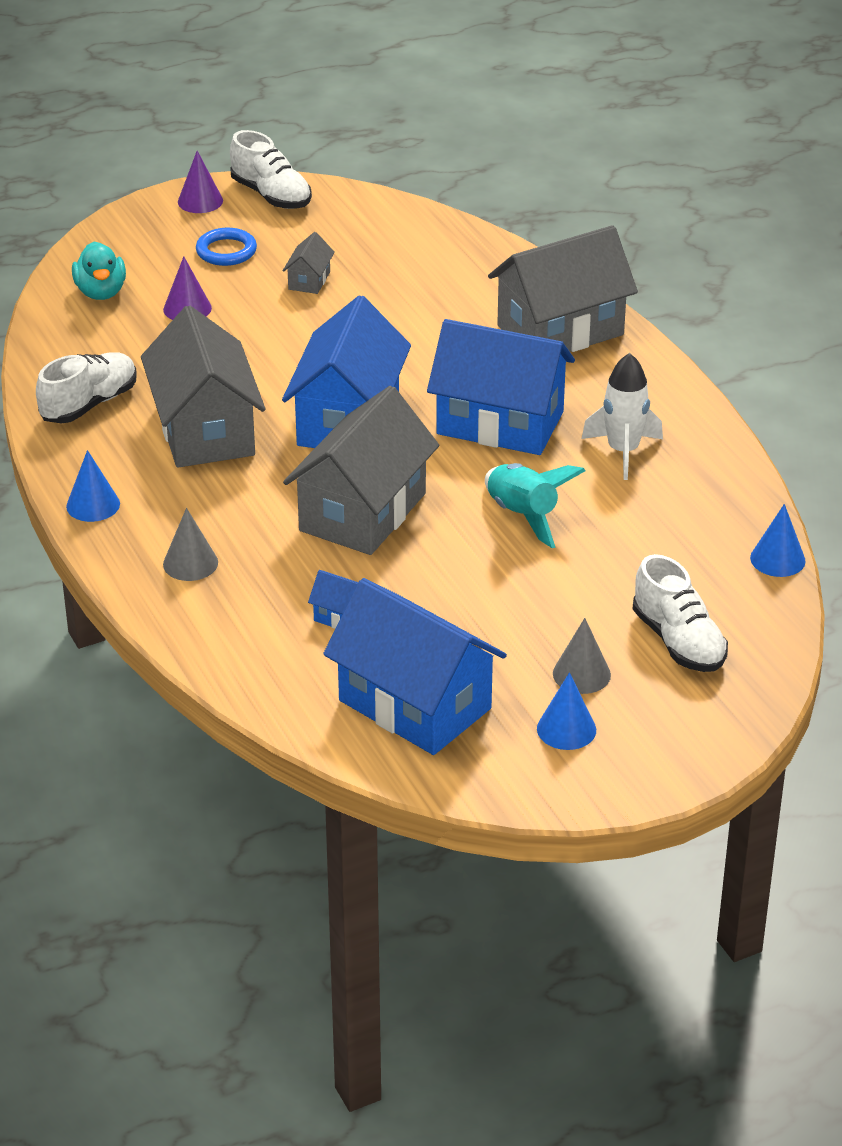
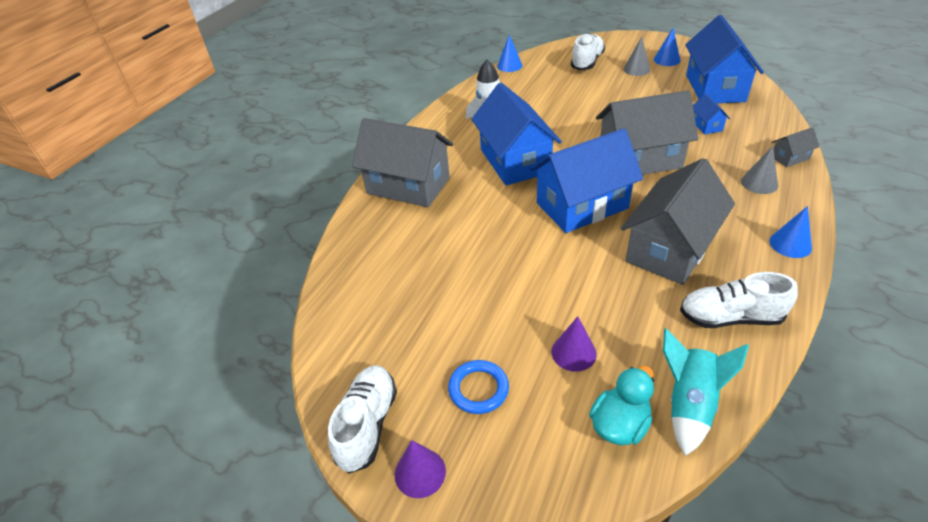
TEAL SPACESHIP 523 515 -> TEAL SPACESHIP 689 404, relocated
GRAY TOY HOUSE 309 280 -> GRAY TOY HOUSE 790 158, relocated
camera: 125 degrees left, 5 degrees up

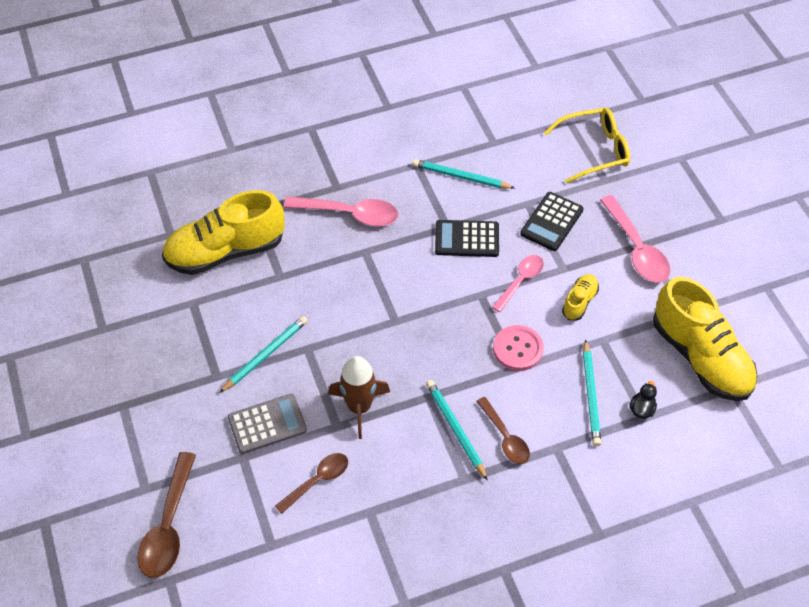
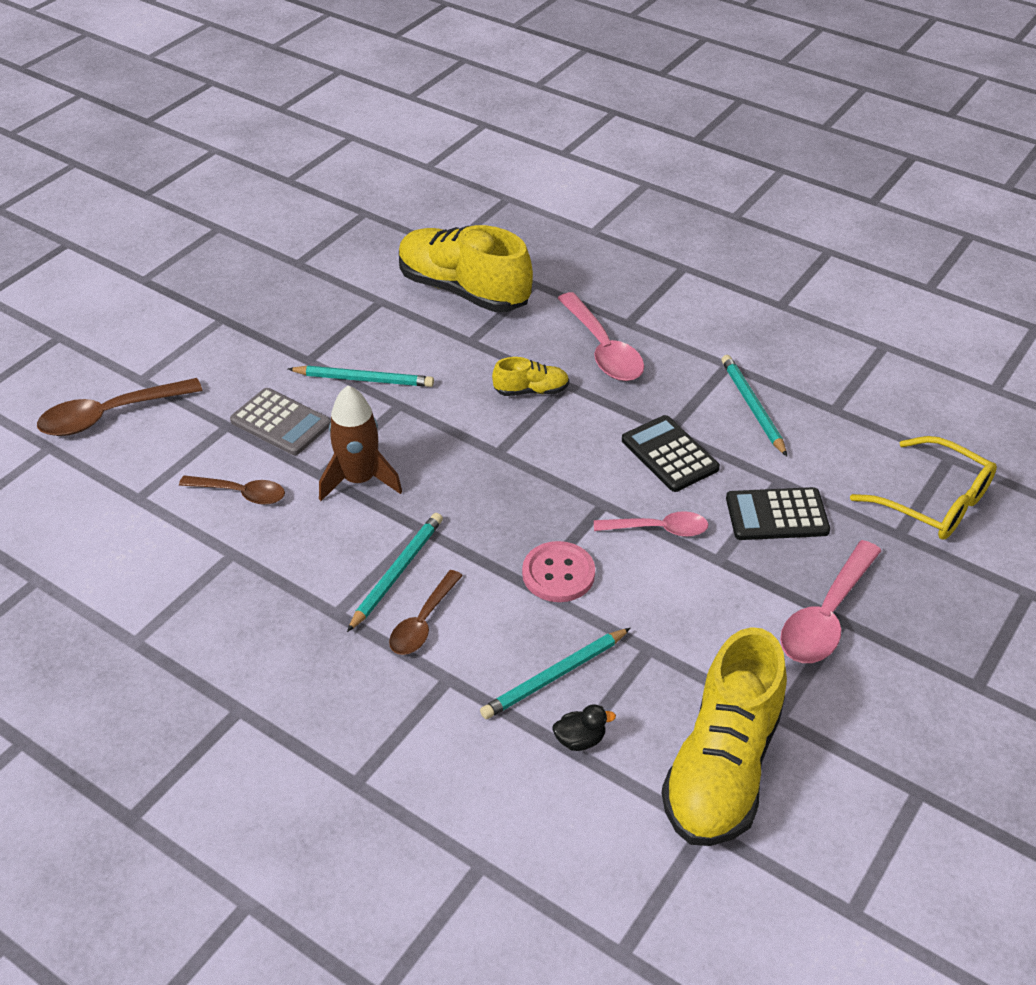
YELLOW LACE-UP SHOE 579 302 -> YELLOW LACE-UP SHOE 531 391, relocated
camera: 55 degrees right, 10 degrees down

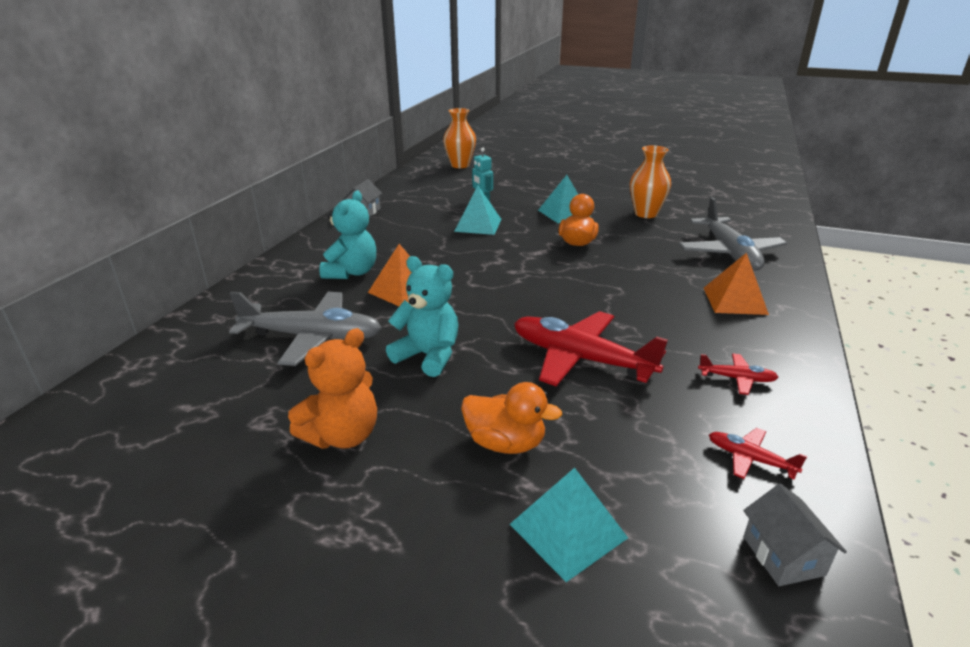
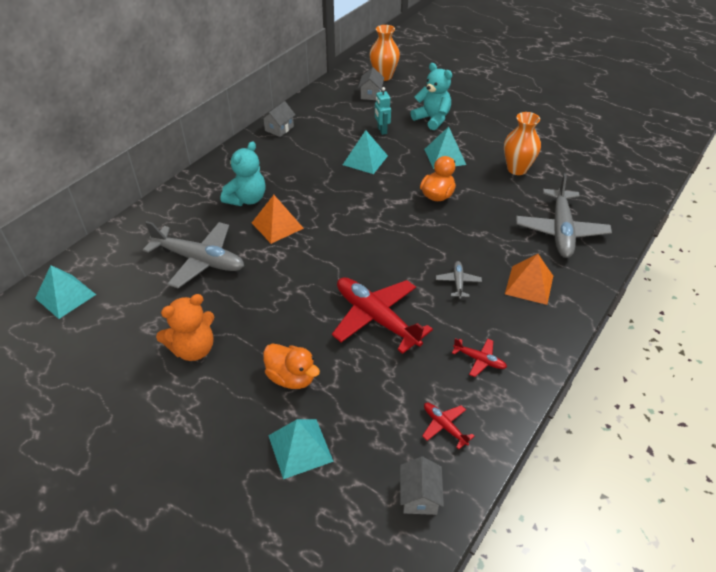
none -> TEAL SOLID PYRAMID 65 296
none -> GRAY TOY HOUSE 371 94
TEAL TEDDY BEAR 428 356 -> TEAL TEDDY BEAR 432 119, relocated
none -> GRAY TOY PLANE 458 282
camera: 15 degrees right, 15 degrees up

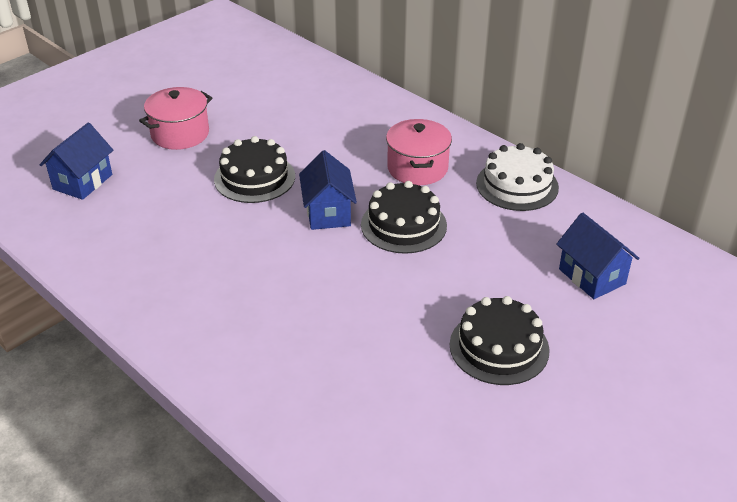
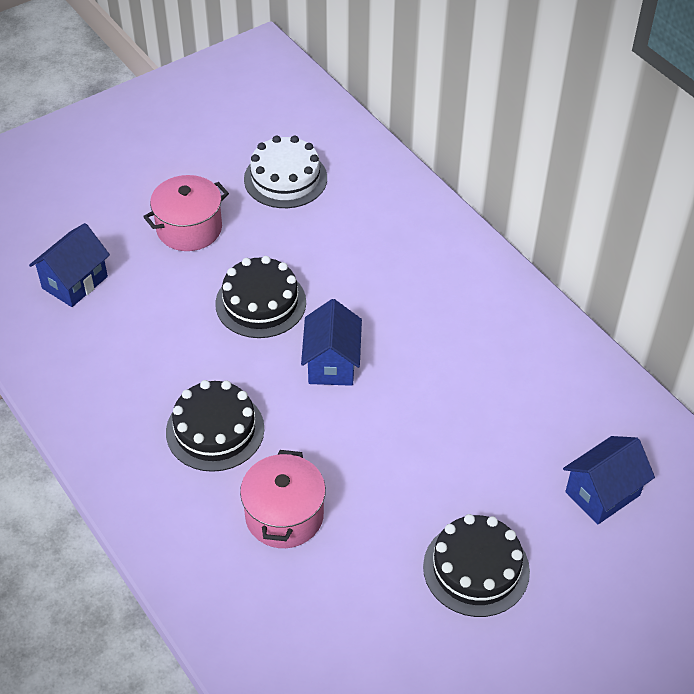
BLACK LAYER CAKE 403 225 -> BLACK LAYER CAKE 215 430, relocated
ROSY POT 417 168 -> ROSY POT 284 515, relocated
WHITE LAYER CAKE 517 185 -> WHITE LAYER CAKE 285 178, relocated
COBALT TOY HOUSE 592 276 -> COBALT TOY HOUSE 602 493, 75 degrees clockwise
camera: 10 degrees right, 10 degrees up

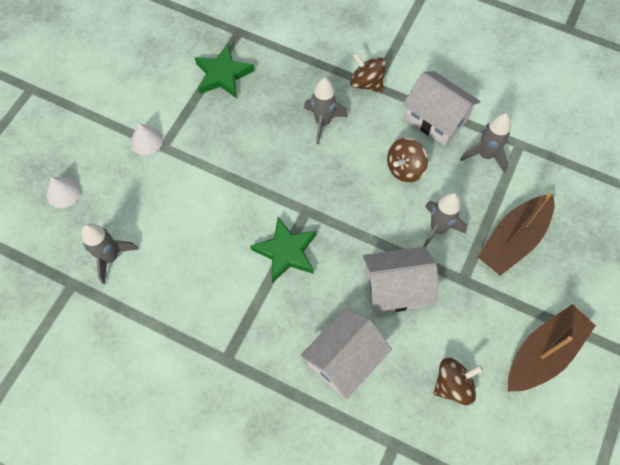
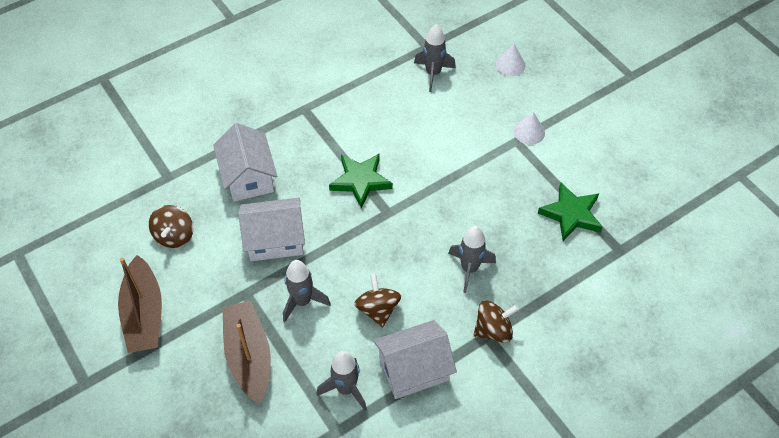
WHITE TOY HOUSE 395 288 -> WHITE TOY HOUSE 275 240, 60 degrees clockwise
camera: 120 degrees right, 10 degrees down

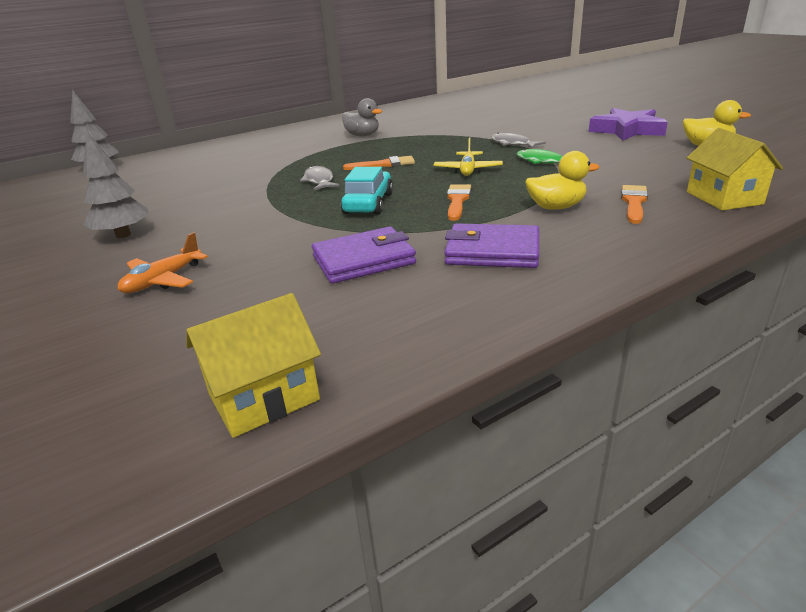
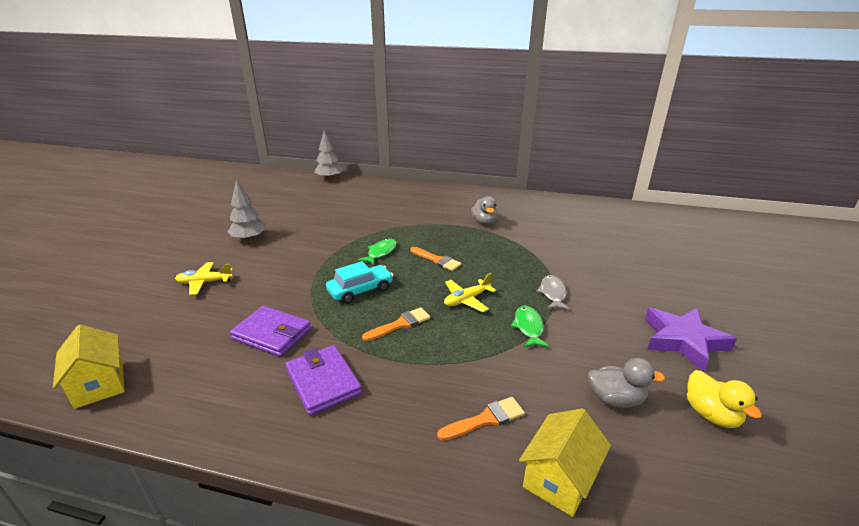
YELLOW TOY HOUSE 264 397 -> YELLOW TOY HOUSE 99 384, 45 degrees clockwise
BRIGHT ORANGE TOY PLANE 163 280 -> YELLOW TOY PLANE 205 282
GRAY FISH FIGURE 319 181 -> LEAF-GREEN FISH FIGURE 380 252
none -> GRAY RUBBER DUCK 615 399
YELLOW RUBBER DUCK 556 207 -> none
camera: 45 degrees right, 0 degrees up

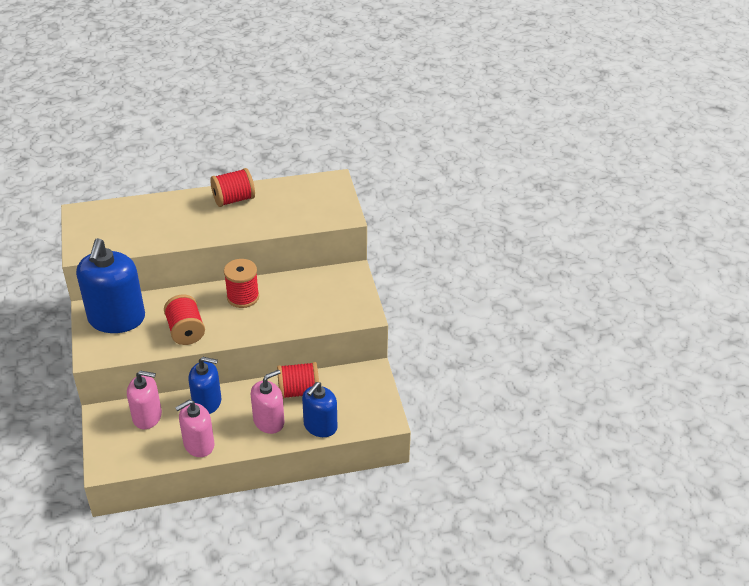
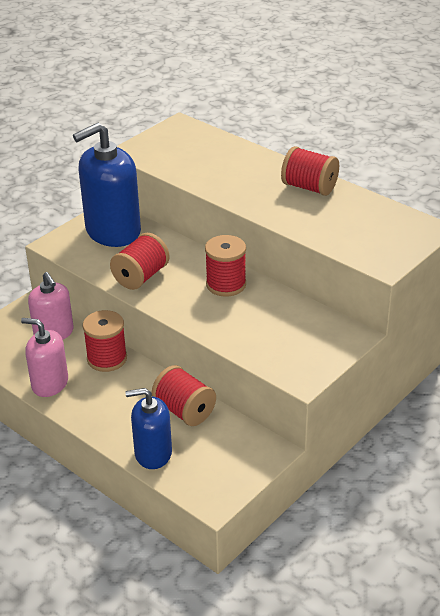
COBALT SOAP PUMP 207 402 -> SCARLET REEL OF THREAD 107 359
ROSY SOAP PUMP 269 421 -> none
camera: 55 degrees right, 5 degrees down

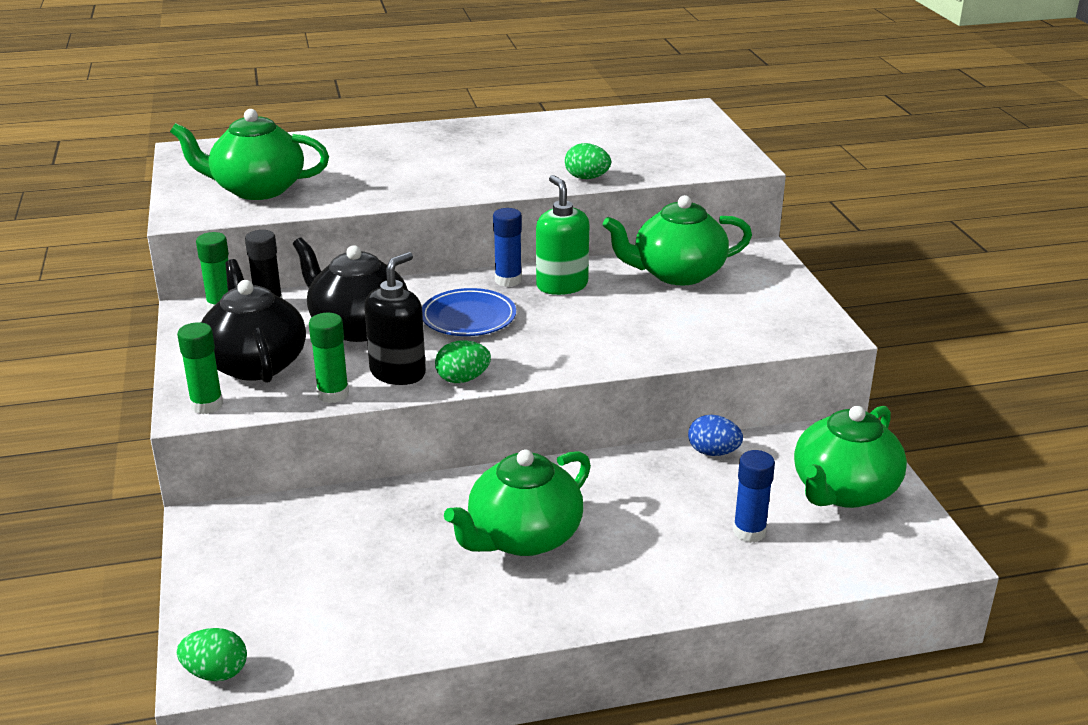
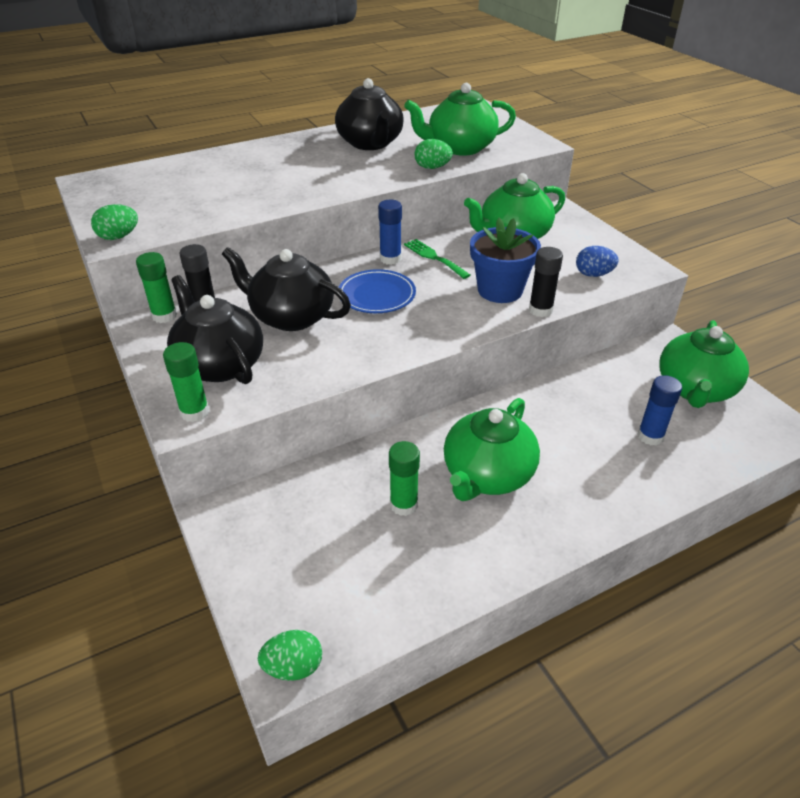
LEAF-GREEN EGG SHAPE 463 379 -> LEAF-GREEN EGG SHAPE 119 237, relocated
none -> BLACK CHINA TEAPOT 370 143
LEAF-GREEN GLUE 333 394 -> LEAF-GREEN GLUE 403 505, relocated
LEAF-GREEN CHINA TEAPOT 257 189 -> LEAF-GREEN CHINA TEAPOT 460 148, relocated
LEAF-GREEN SOAP PUMP 562 285 -> LEAF-GREEN TABLE FORK 434 257
none -> COBALT POTTED PLANT 500 290
none -> BLACK GLUE 540 310
COBALT EGG SHAPE 713 452 -> COBALT EGG SHAPE 593 274, relocated
BLACK SOAP PUMP 398 372 -> none
camera: 15 degrees left, 10 degrees up

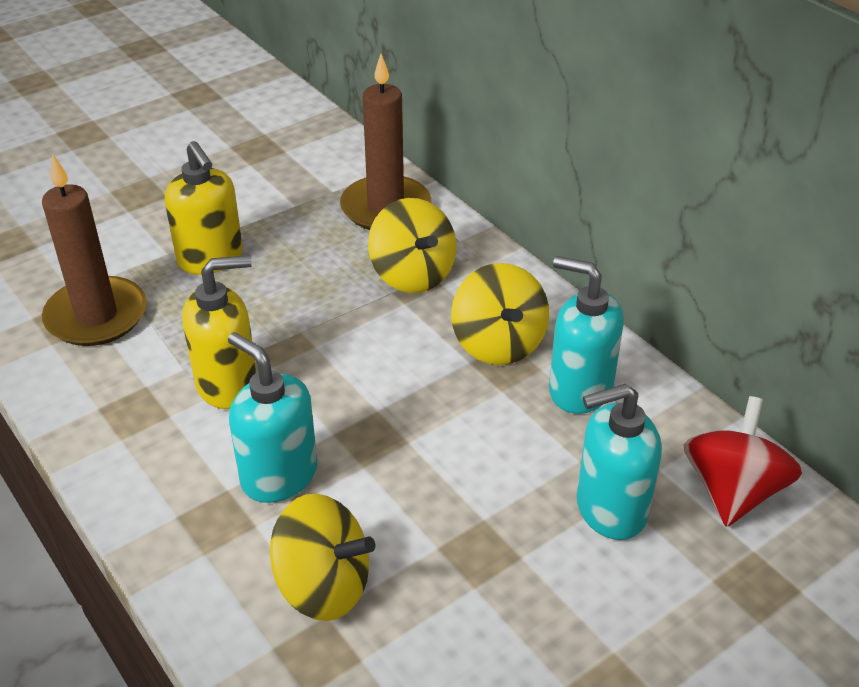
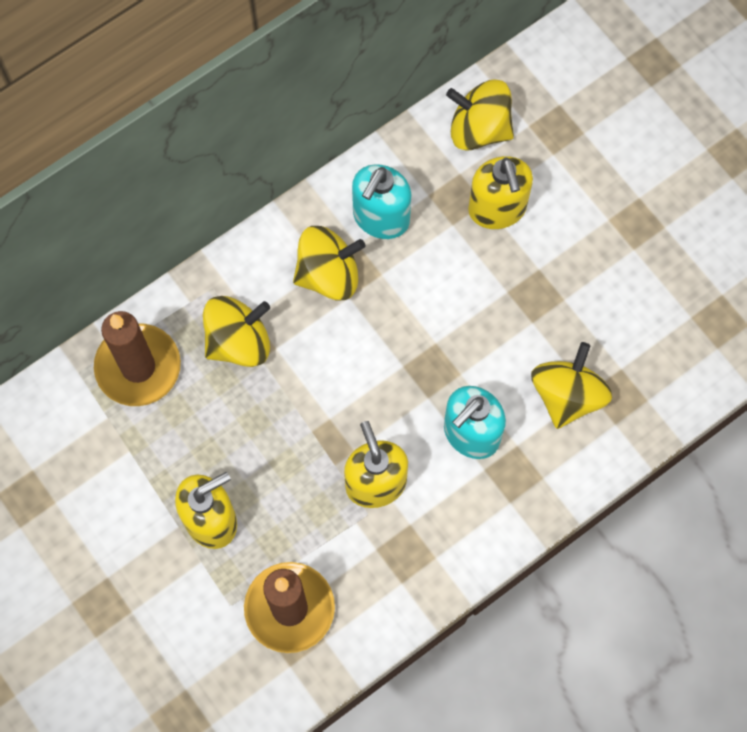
SCARLET TOY TOP 732 490 -> YELLOW TOY TOP 479 129
TEAL SOAP PUMP 610 509 -> YELLOW SOAP PUMP 497 209
camera: 90 degrees left, 30 degrees up

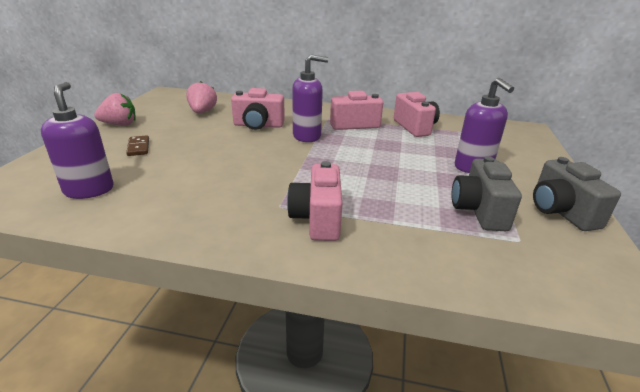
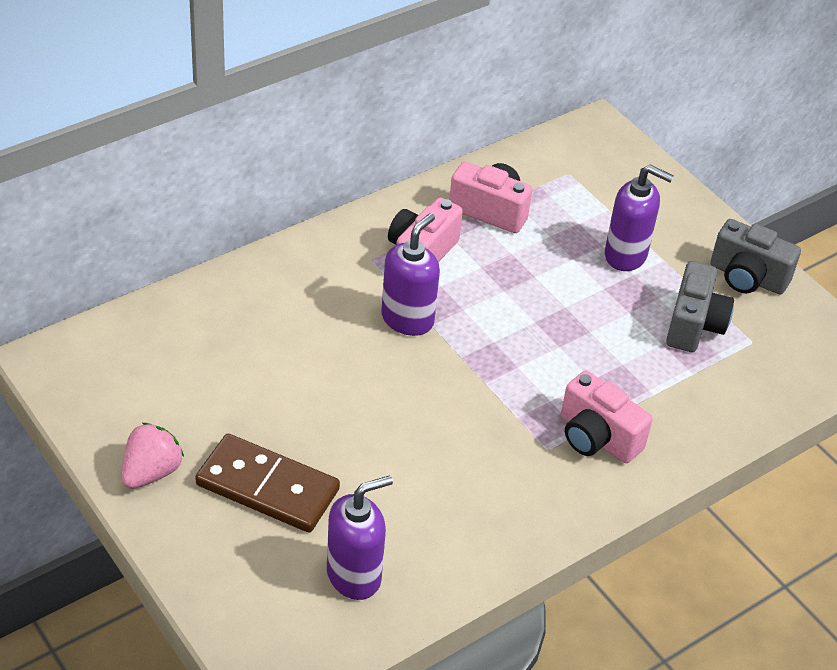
BROWN DOMINO PIECE 138 147 -> BROWN DOMINO PIECE 267 487, x2.14
ROYAL PURPLE SOAP PUMP 89 190 -> ROYAL PURPLE SOAP PUMP 354 575, 120 degrees clockwise
GRAY CAMERA 479 211 -> GRAY CAMERA 694 325, 120 degrees counterclockwise
ROSY BERRY 202 112 -> none
ROSY CAMERA 258 125 -> none
camera: 50 degrees left, 15 degrees up

